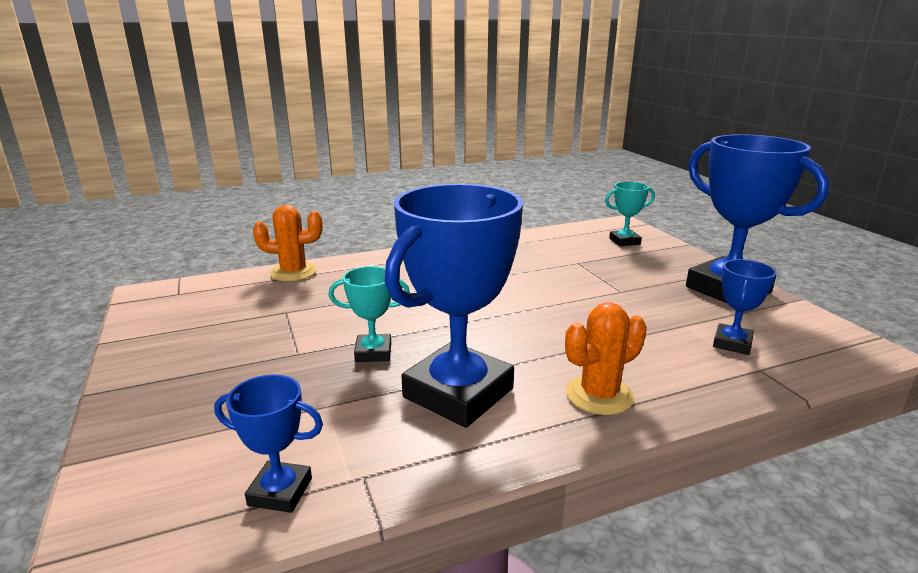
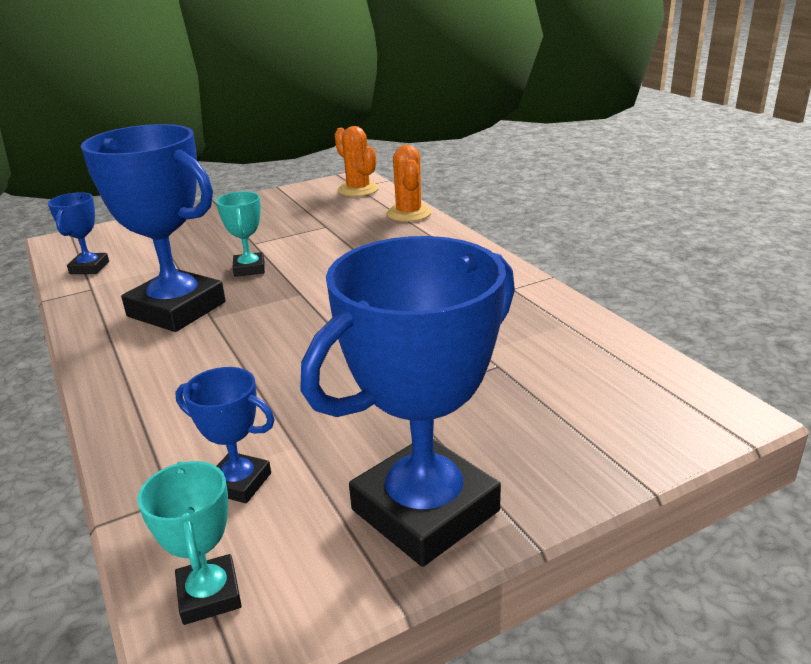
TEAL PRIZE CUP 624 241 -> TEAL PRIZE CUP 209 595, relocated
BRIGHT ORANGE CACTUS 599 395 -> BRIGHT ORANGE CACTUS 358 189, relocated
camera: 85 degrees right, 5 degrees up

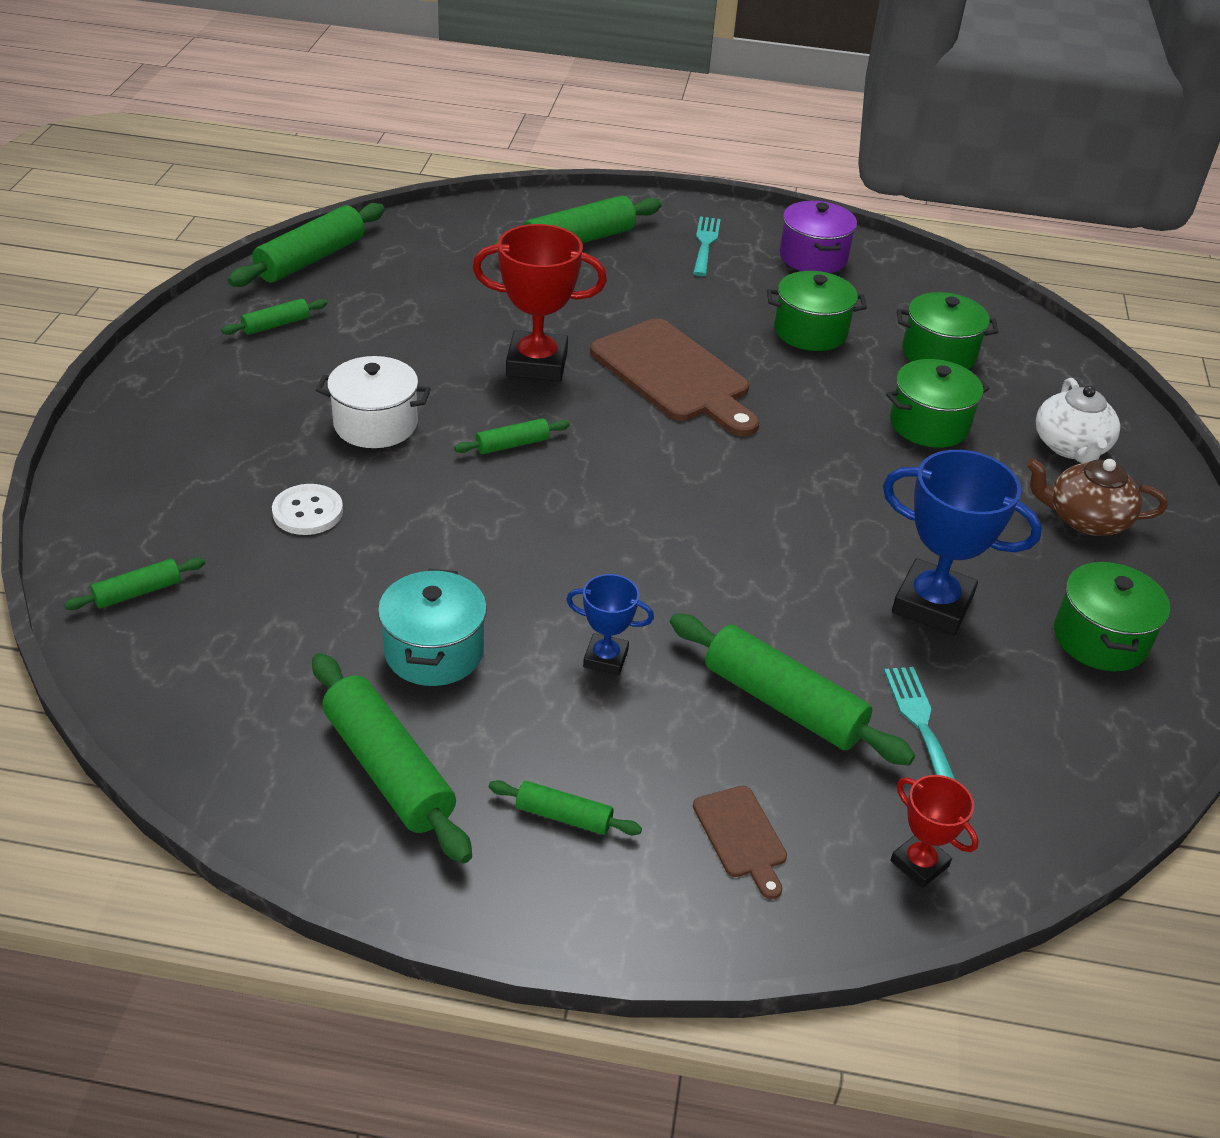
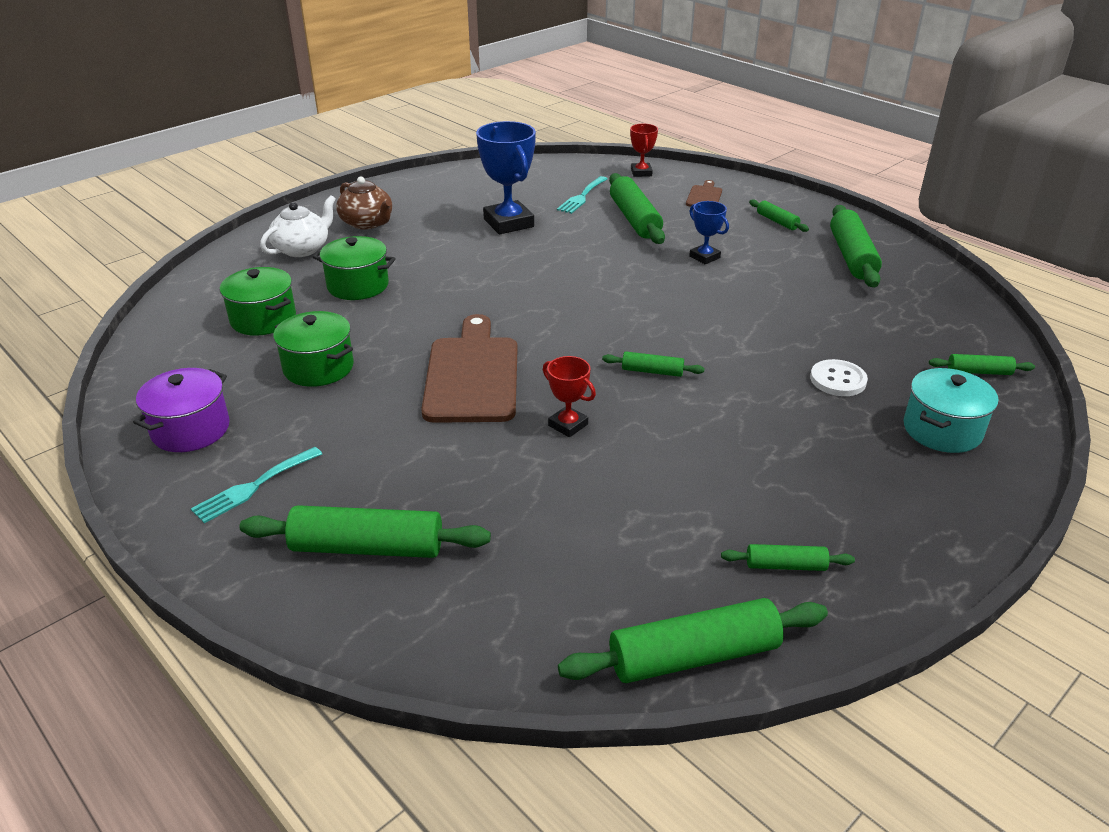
SCARLET PRIZE CUP 537 363 -> SCARLET PRIZE CUP 568 425, x0.54
TEAL POT 434 651 -> TEAL POT 942 430, relocated
WHITE POT 375 424 -> none
LEAF-GREEN POT 1100 639 -> none
camera: 140 degrees left, 5 degrees down

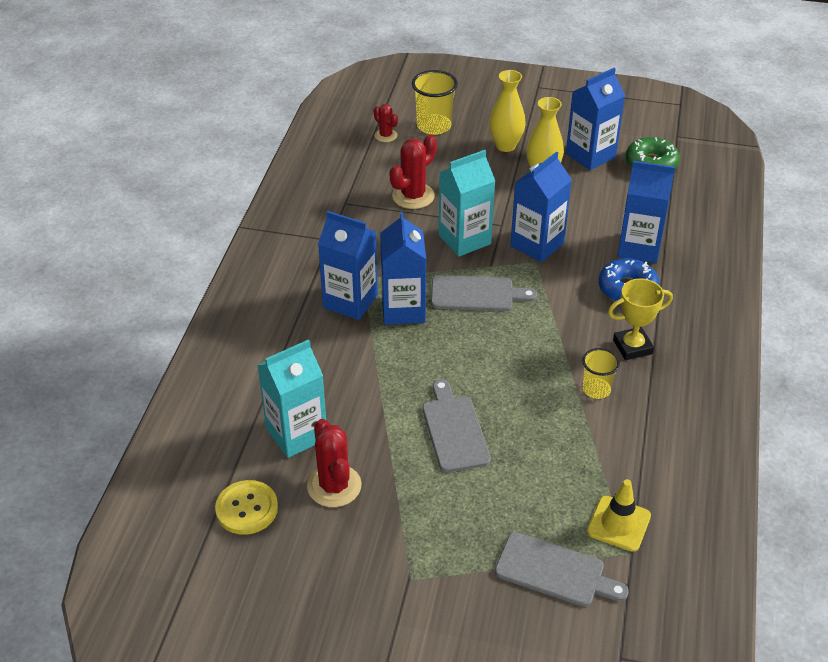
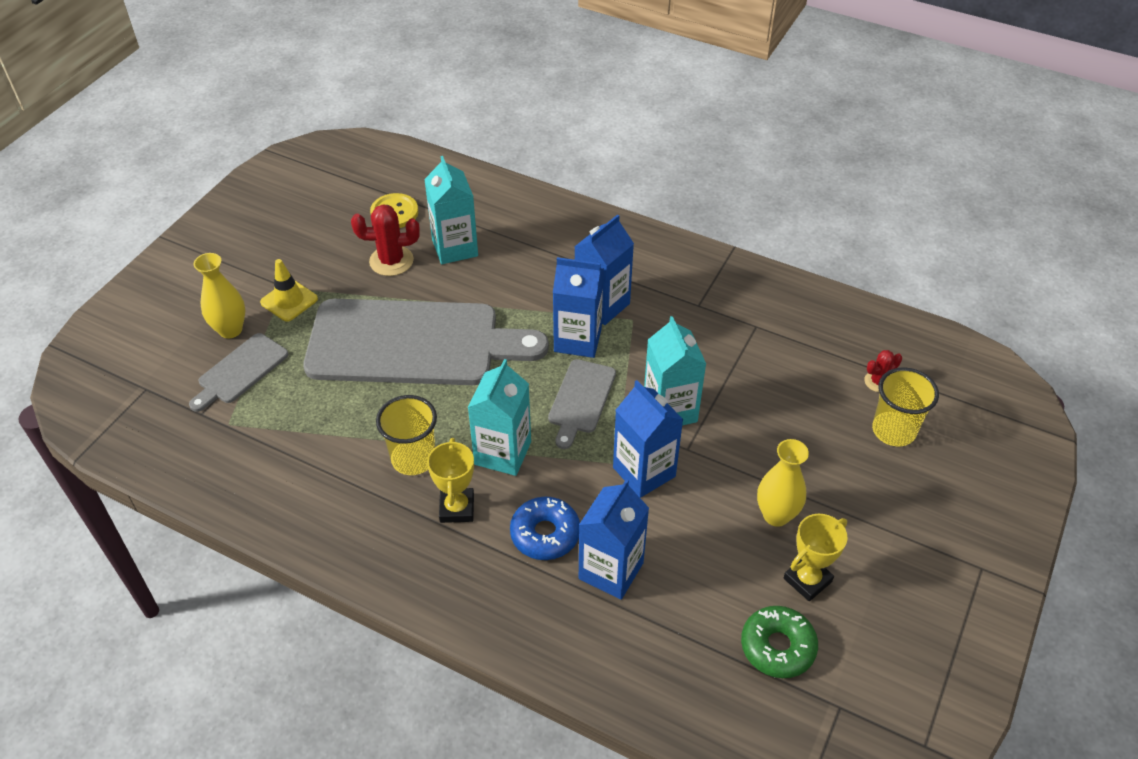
YELLOW FLOWER VASE 505 146 -> YELLOW FLOWER VASE 230 330, relocated
YELLOW ROAD CONE 618 524 -> YELLOW ROAD CONE 289 301, relocated
GRAY CUTTING BOARD 454 430 -> GRAY CUTTING BOARD 413 343, x2.23
YELLOW CUP 596 389 -> YELLOW CUP 413 459, x1.56
none -> TEAL MILK CARTON 503 453
COBALT MILK CARTON 590 155 -> YELLOW PRIZE CUP 807 580
SCARLET CACTUS 413 196 -> none
camera: 105 degrees right, 5 degrees up

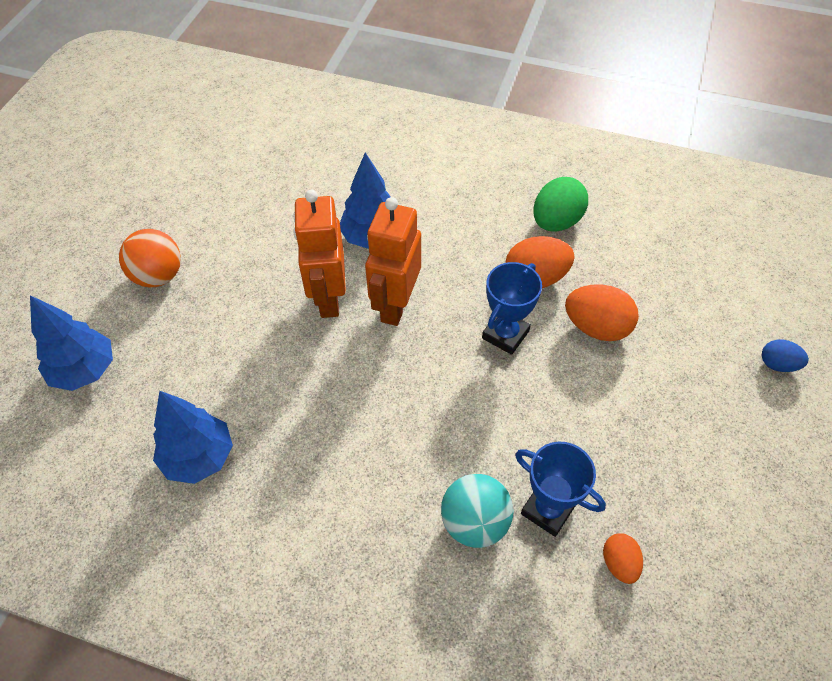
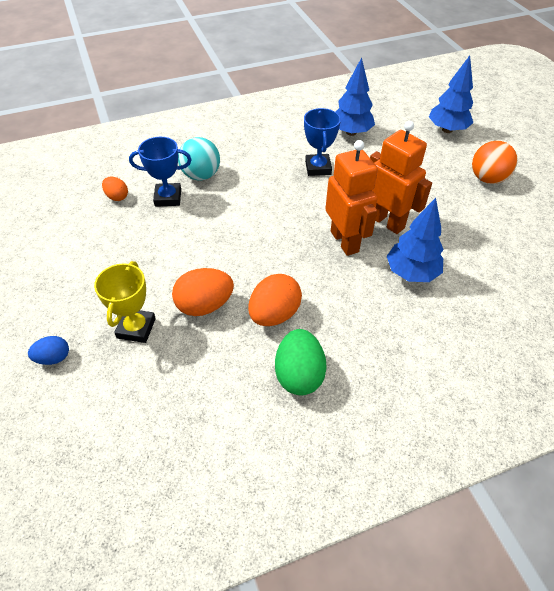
none -> YELLOW PRIZE CUP 136 328
COBALT PRIZE CUP 505 334 -> COBALT PRIZE CUP 318 168, relocated
camera: 140 degrees right, 5 degrees down

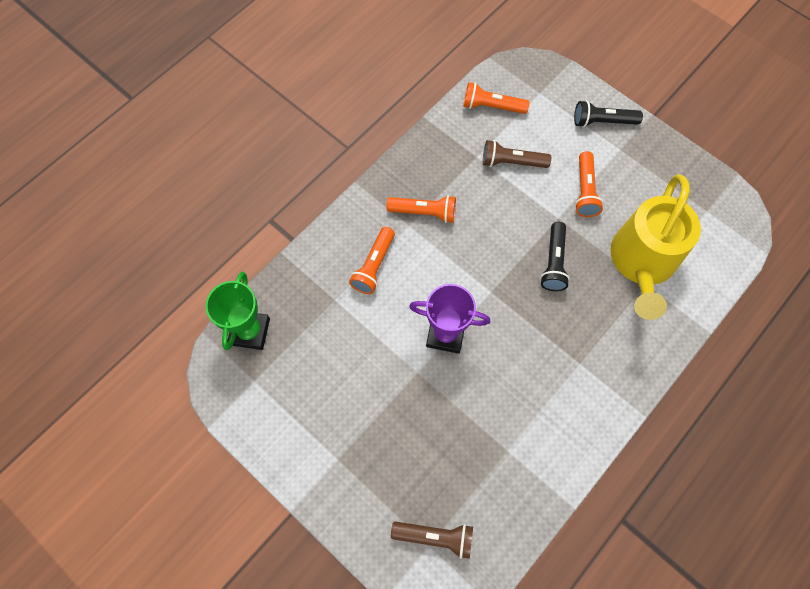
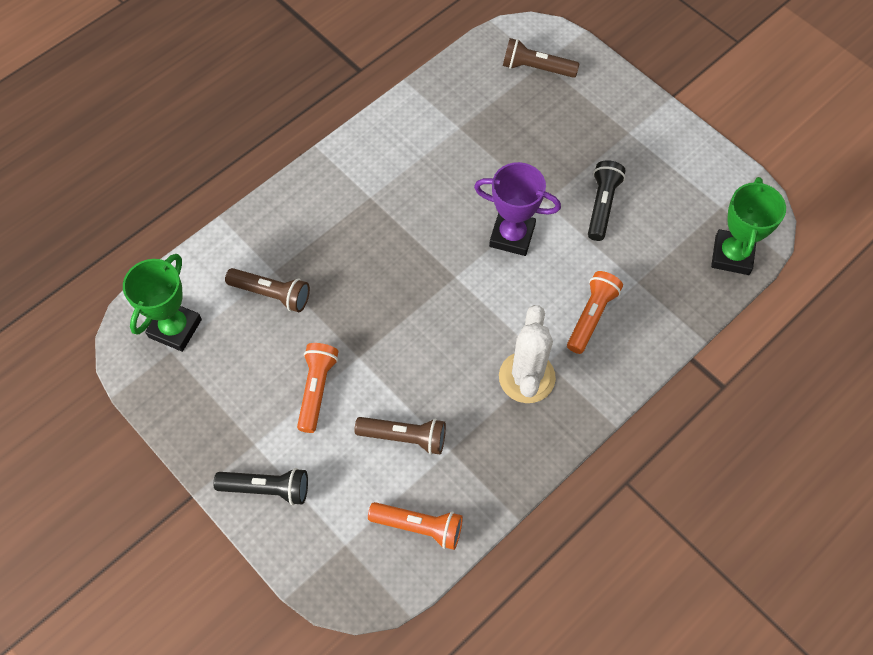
none -> LEAF-GREEN PRIZE CUP 175 328
YELLOW WATERING CAN 642 263 -> BROWN FLASHLIGHT 272 294
BRIGHT ORANGE FLASHLIGHT 424 212 -> WHITE CACTUS 527 377
BLACK FLASHLIGHT 553 262 -> BLACK FLASHLIGHT 602 205, relocated
camera: 175 degrees left, 5 degrees down

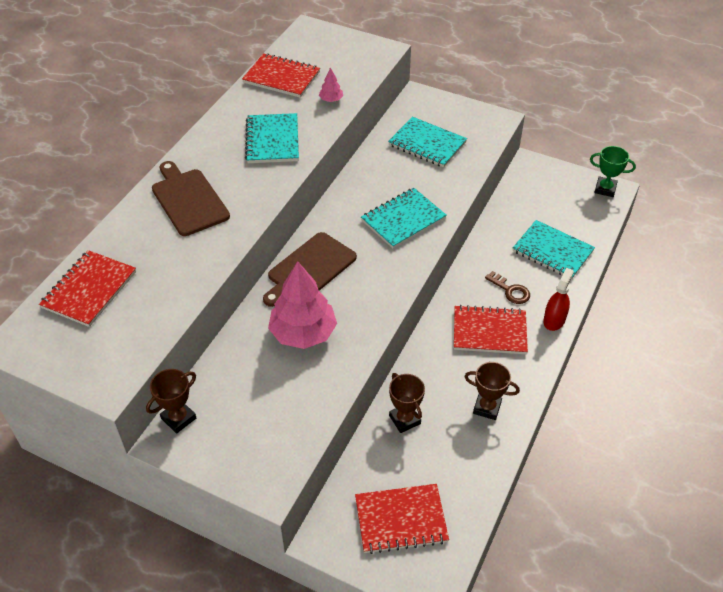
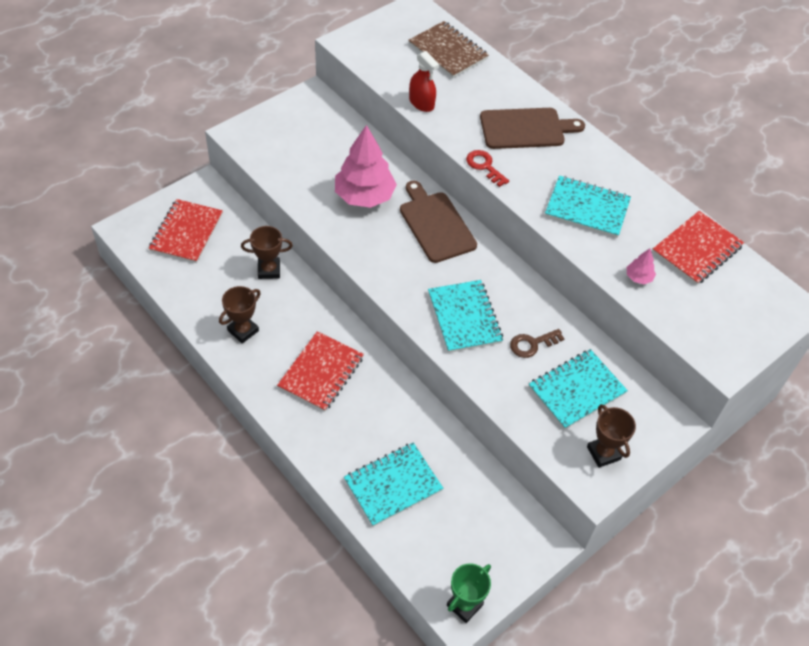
SCARLET EXERCISE BOOK 89 290 -> BROWN EXERCISE BOOK 448 51
SCARLET SPRAYER 554 320 -> SCARLET SPRAYER 421 103, relocated
none -> SCARLET DOOR KEY 484 166
BROWN DOOR KEY 510 290 -> BROWN DOOR KEY 532 344, relocated
BROWN PRIZE CUP 178 418 -> BROWN PRIZE CUP 603 453, relocated
camera: 110 degrees right, 5 degrees up

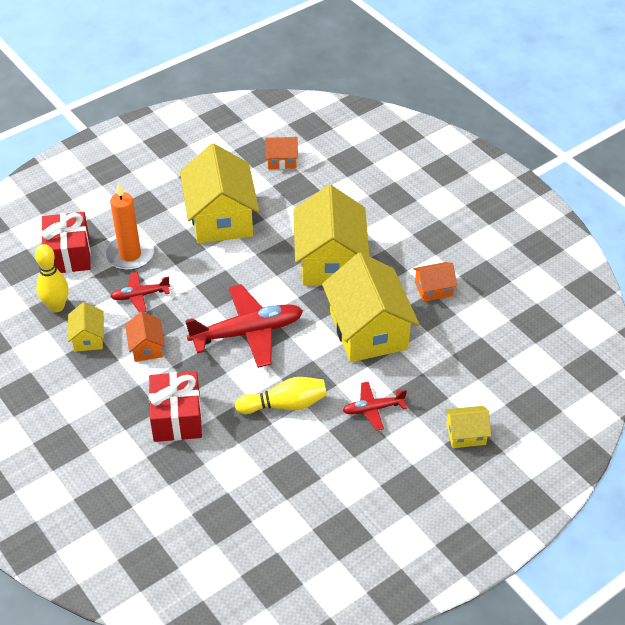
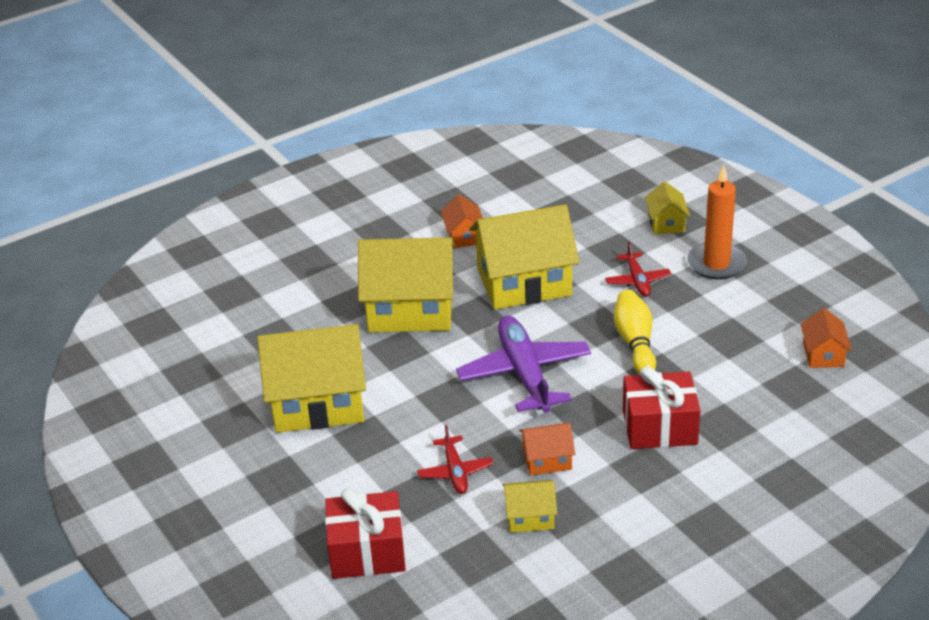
SCARLET TOY PLANE 247 332 -> ROYAL PURPLE TOY PLANE 524 373
BRIGHT ORANGE PILLAR CANDLE 130 255 -> BRIGHT ORANGE PILLAR CANDLE 716 264, relocated
BRIGHT ORANGE TOY HOUSE 281 160 -> BRIGHT ORANGE TOY HOUSE 823 354, relocated
YELLOW SKITTLE 56 306 -> none
camera: 85 degrees left, 10 degrees down

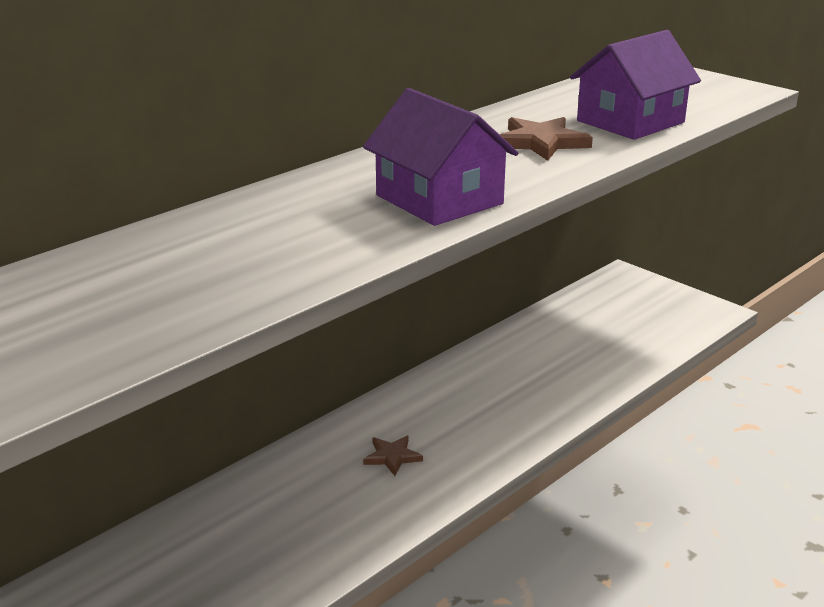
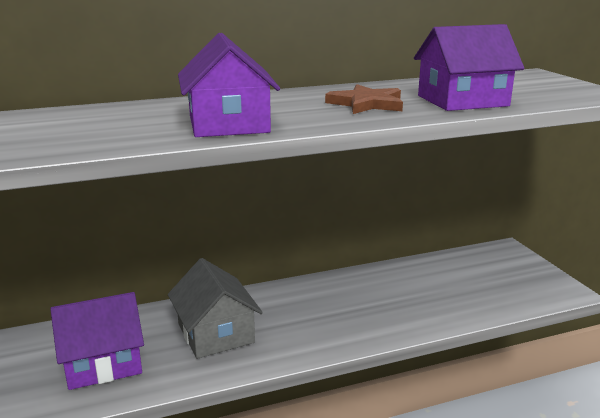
none -> ROYAL PURPLE TOY HOUSE 103 362
BROWN STAR SHAPE 392 457 -> GRAY TOY HOUSE 215 333
camera: 25 degrees right, 5 degrees down

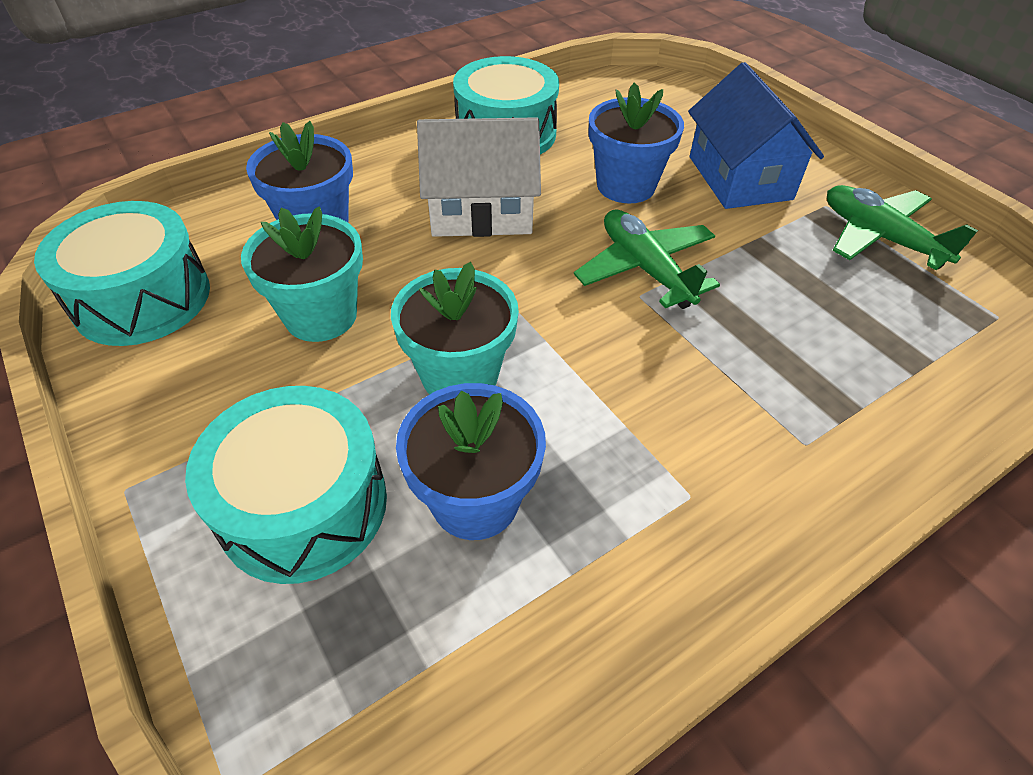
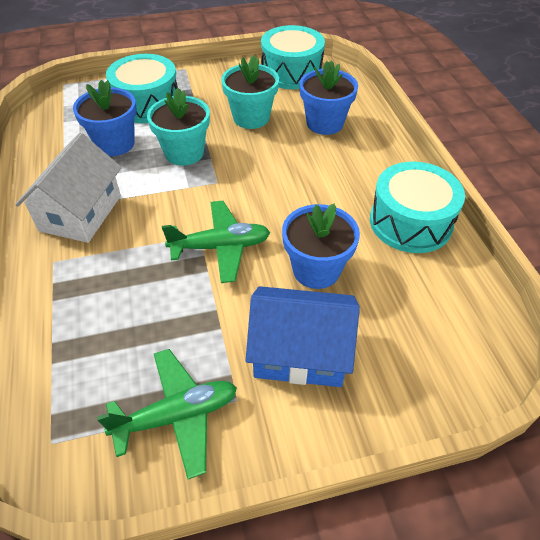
WHITE TOY HOUSE 481 211 -> WHITE TOY HOUSE 81 213, relocated
camera: 110 degrees right, 0 degrees up

